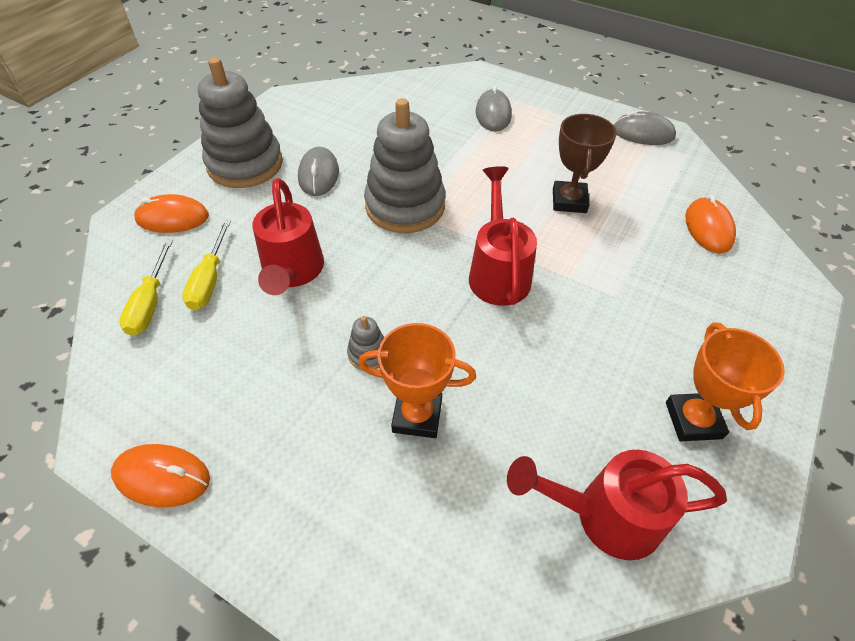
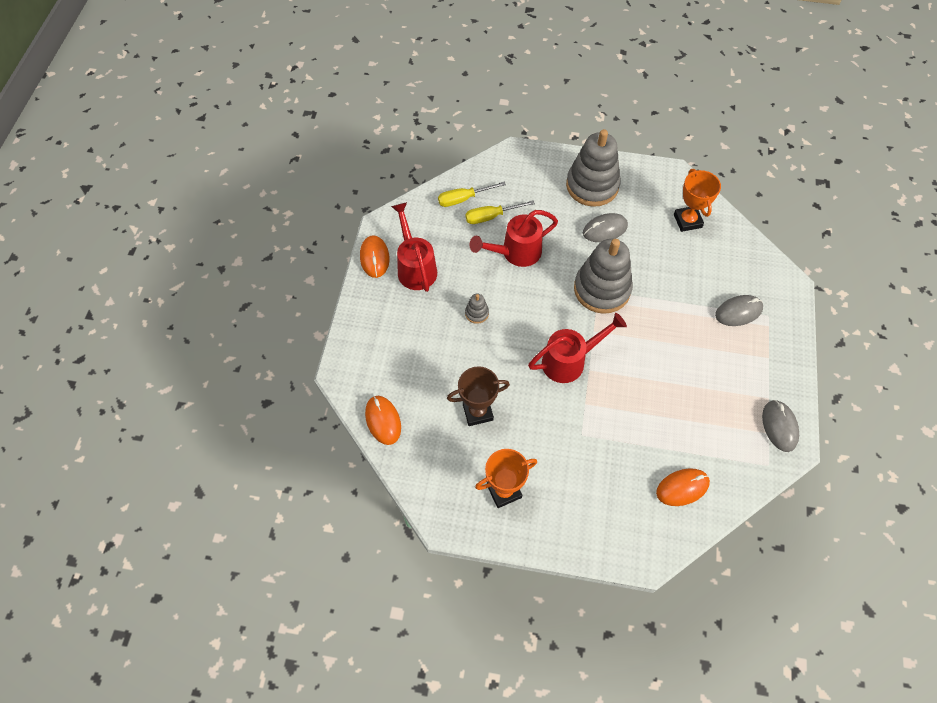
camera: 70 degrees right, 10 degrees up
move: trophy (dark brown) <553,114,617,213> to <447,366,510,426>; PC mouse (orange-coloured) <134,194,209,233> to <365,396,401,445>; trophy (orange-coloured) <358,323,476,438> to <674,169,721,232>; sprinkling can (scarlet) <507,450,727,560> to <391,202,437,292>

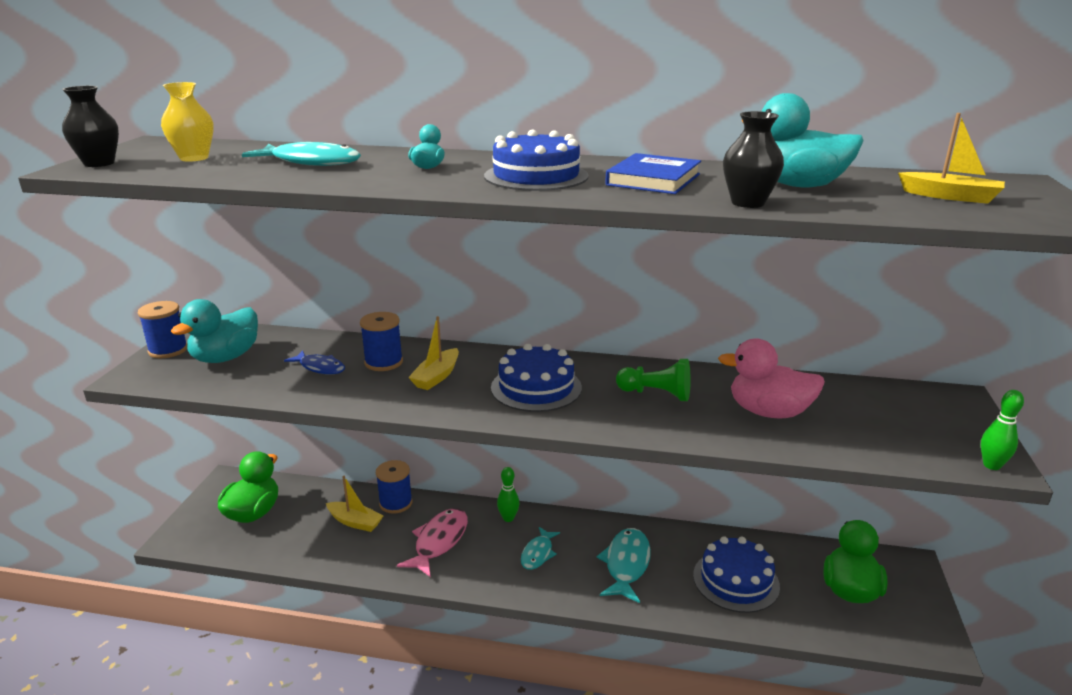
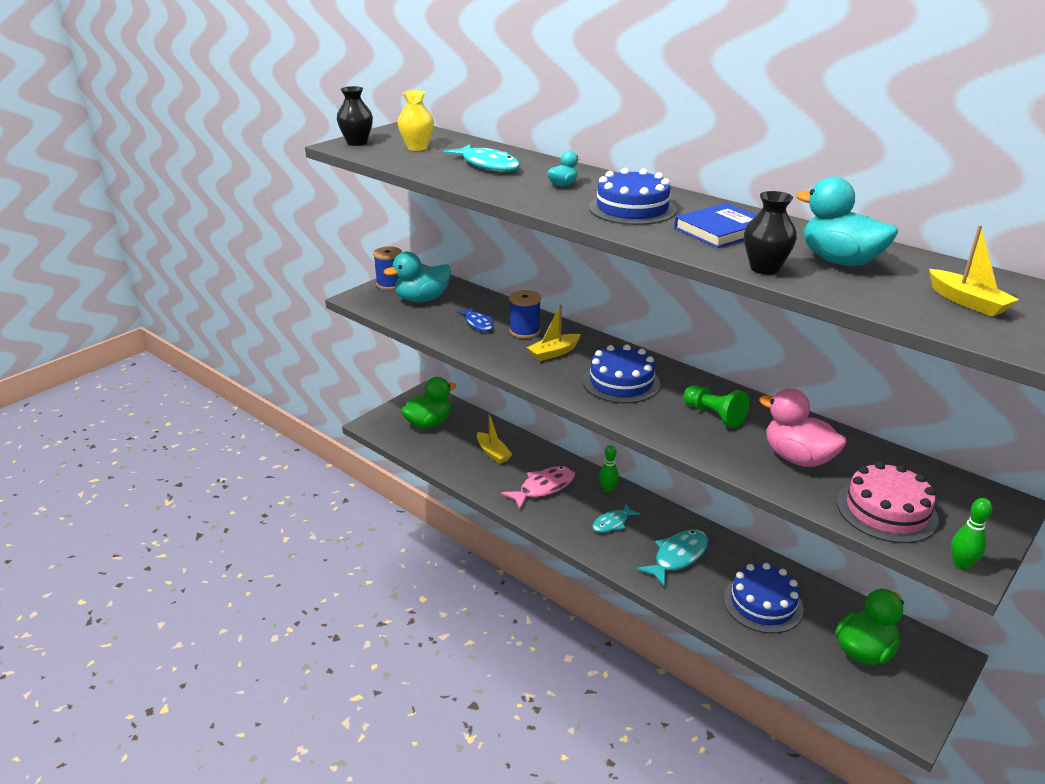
camera: 30 degrees right, 5 degrees up
delete: bobbin (blue) <376,460,413,514>
insert: layer cake (rosy) <837,461,939,543>

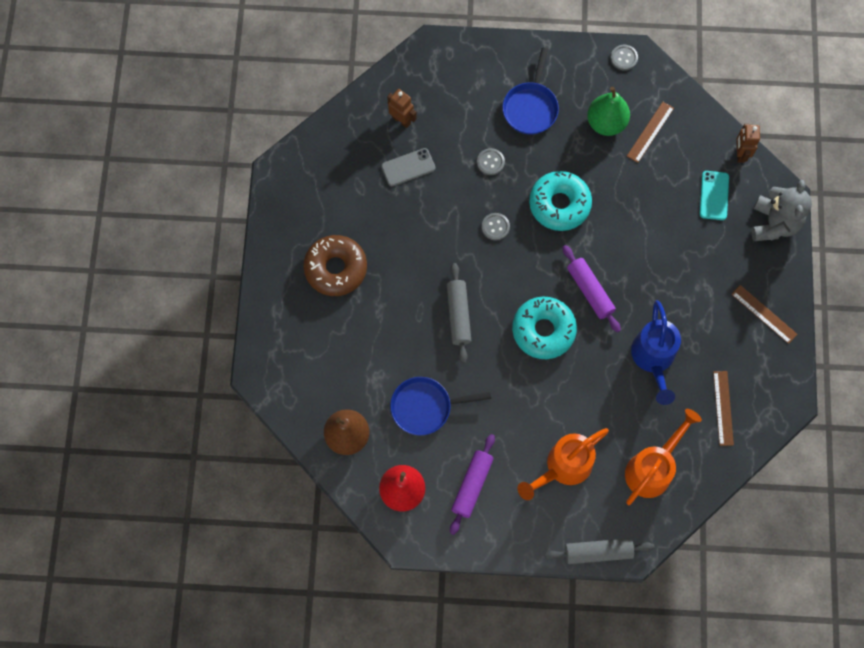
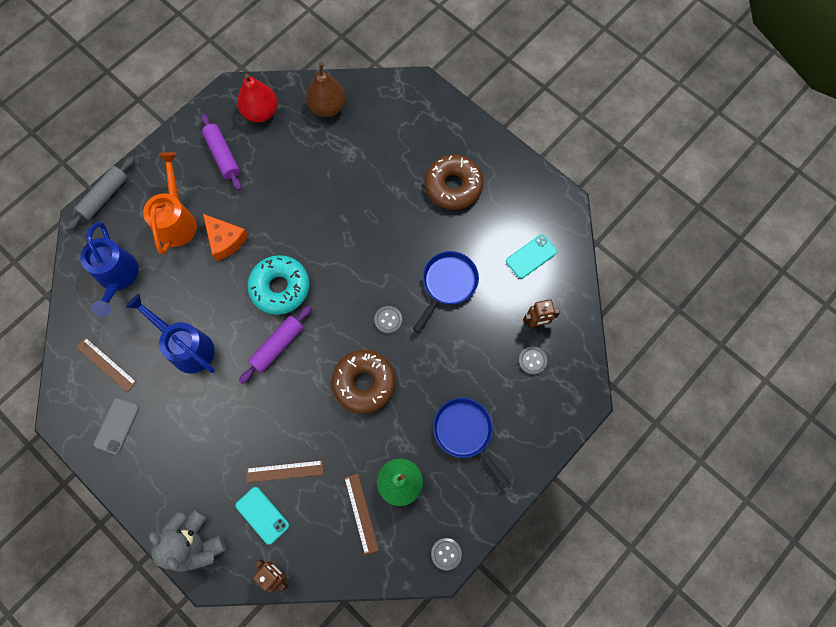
camera: 130 degrees right, 0 degrees up
delete: dough roller (ash-grey) <447,263,472,363>
insert: cheese (orange-coloured) <203,214,248,261>; smartphone (turquoise) <506,234,557,279>
move: smartphone (ash-grey) <381,148,435,186> to <93,398,139,455>; sewing button (ash-grey) <477,148,505,175> to <518,346,547,375>; straightedge (dark brown) <731,285,798,344> to <246,460,323,483>; pan (blue) <390,377,491,436> to <413,251,479,333>
recolor: donut (turquoise) <529,171,592,231> to donut (dark brown) <331,350,396,414>; sprinkling can (orange-coloured) <625,409,702,505> to sprinkling can (blue) <80,222,138,317>
rotate: dough roller (violet) <562,245,621,332> = <239,306,312,384> 60 degrees counterclockwise

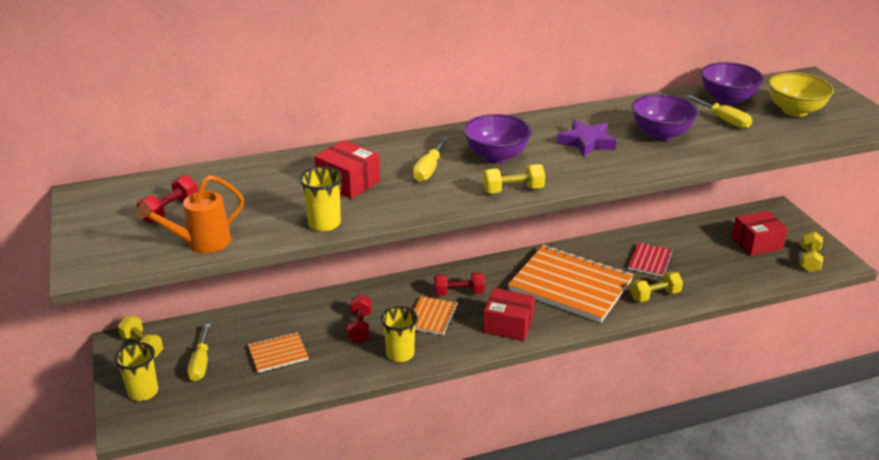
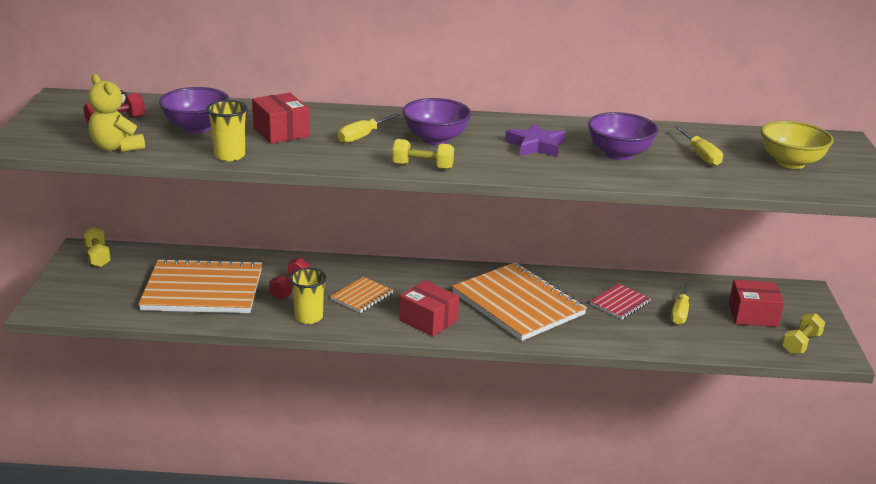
camera: 20 degrees right, 5 degrees down
delete: dumbbell (scarlet) <434,272,485,296>; dumbbell (yellow) <630,272,683,302>; cup (yellow) <114,342,158,401>
move: serving bowl (violet) <701,62,764,105> to <159,87,230,134>; screwdriver (yellow) <187,324,211,381> to <671,281,690,325>
replace: sprinkling can (orange-coloured) <136,175,244,253> to teddy (yellow) <88,74,145,153>
resize: exercise book (orange-coloured) <248,332,308,373> = <138,258,262,313> x2.14

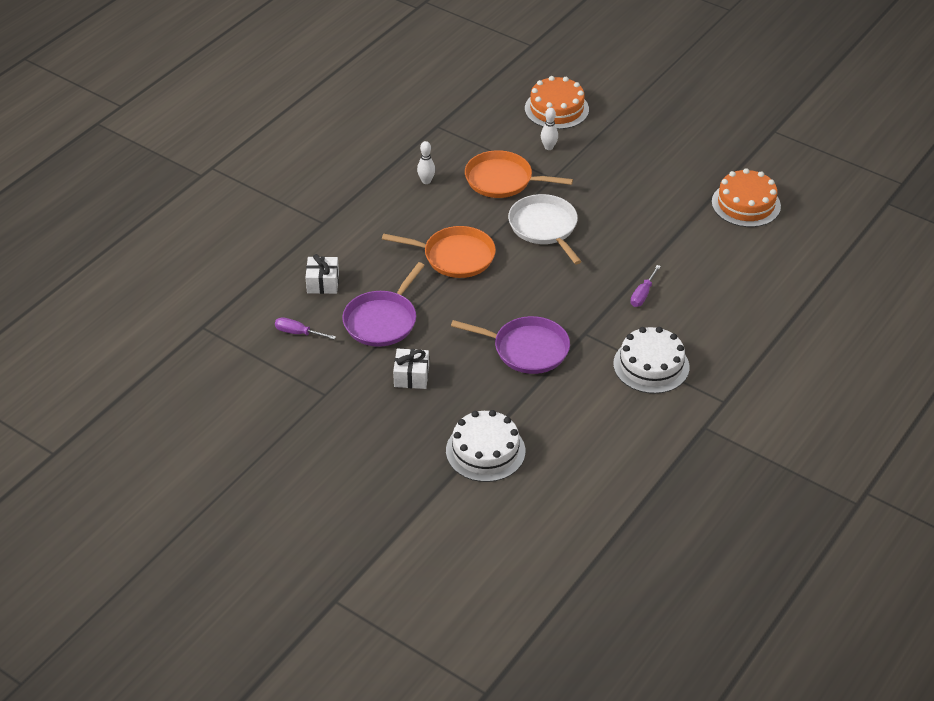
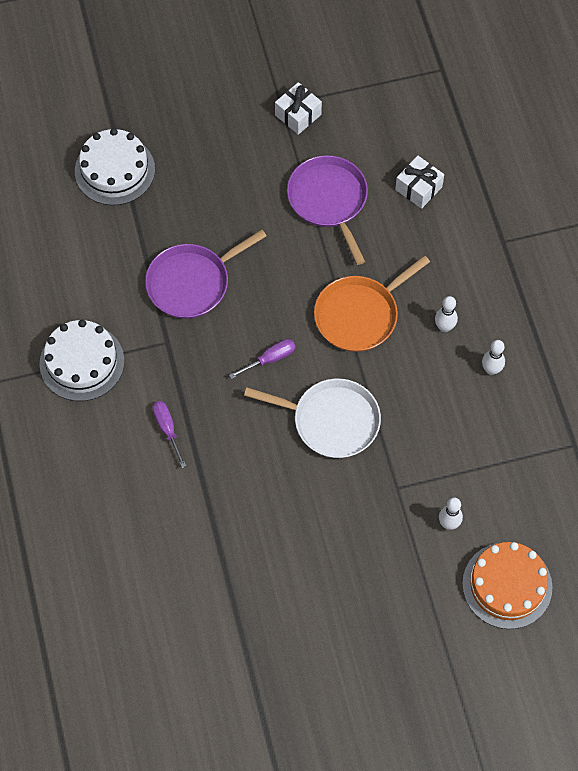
camera: 130 degrees right, 20 degrees up
delete: pan (orange-coloured) <465,150,573,198>; layer cake (orange-coloured) <712,168,781,227>
insert: skittle (pure white) <435,296,458,332>
move: screwdriver (violet) <275,317,336,340> to <229,339,296,379>; wrapped gift (pure white) <393,348,429,389> to <275,82,322,135>

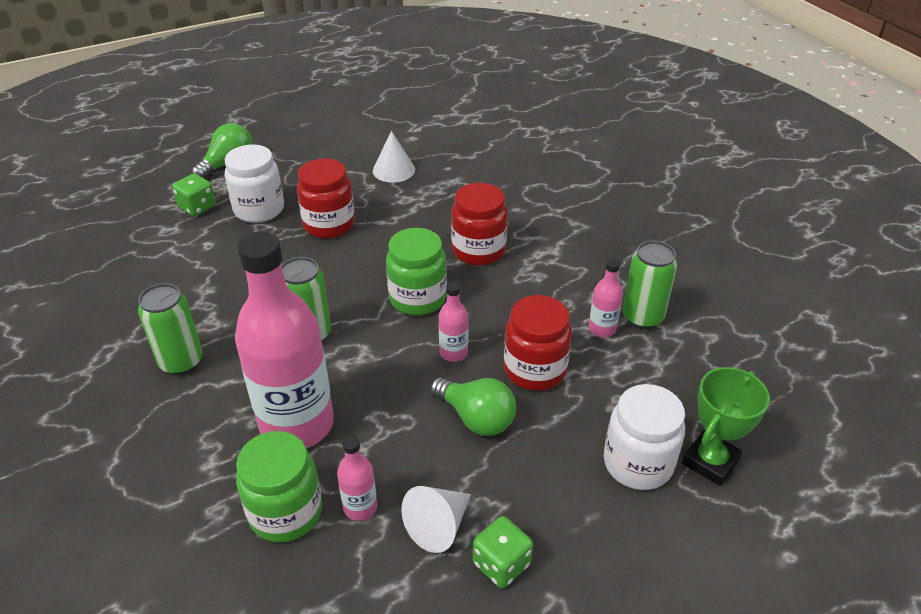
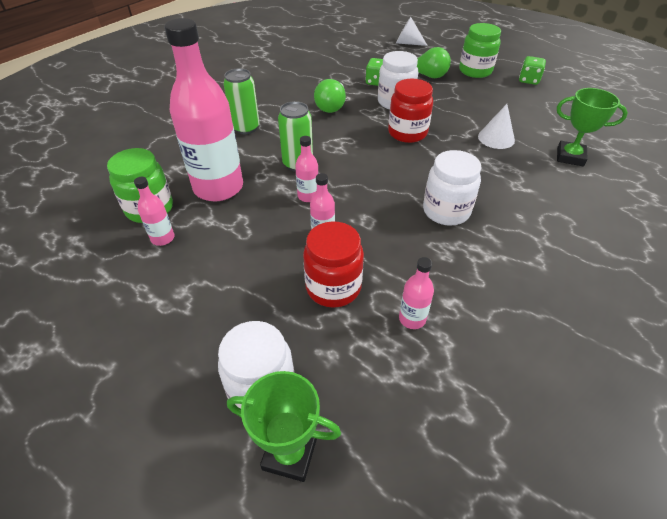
camera: 65 degrees right, 5 degrees up
delete: can (emerald) <623,241,677,329>
insert: trophy (emerald) <557,88,628,166>; drink bottle (rosy) <295,136,319,202>
move: preserve jar (emerald) <386,228,447,316> to <459,23,501,78>; bulb (emerald) <430,377,516,436> to <314,79,346,113>; cone (pure white) <401,486,471,553> to <396,17,428,46>; die (emerald) <473,516,533,588> to <519,56,546,85>
recolor: preserve jar (scarlet) <451,183,508,266> to preserve jar (pure white) <423,150,482,226>

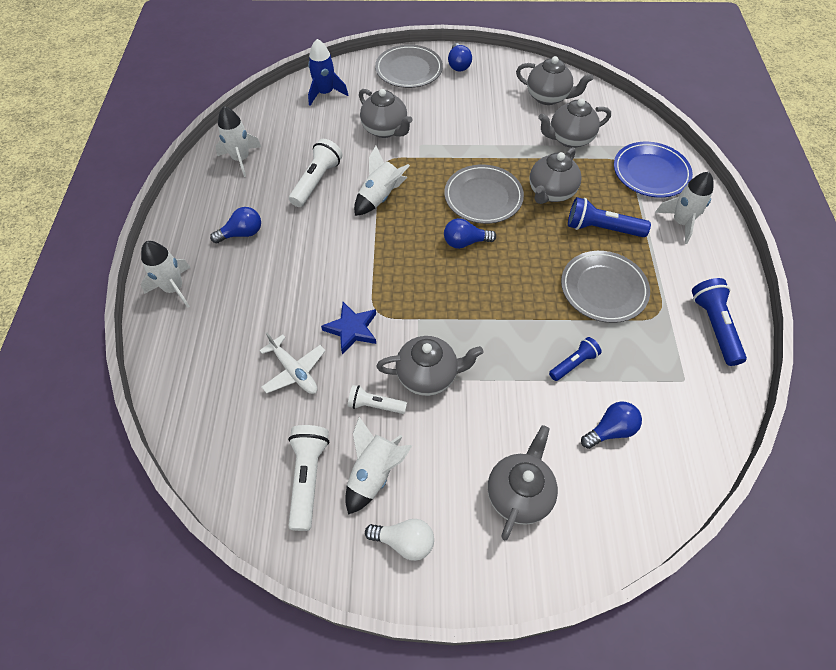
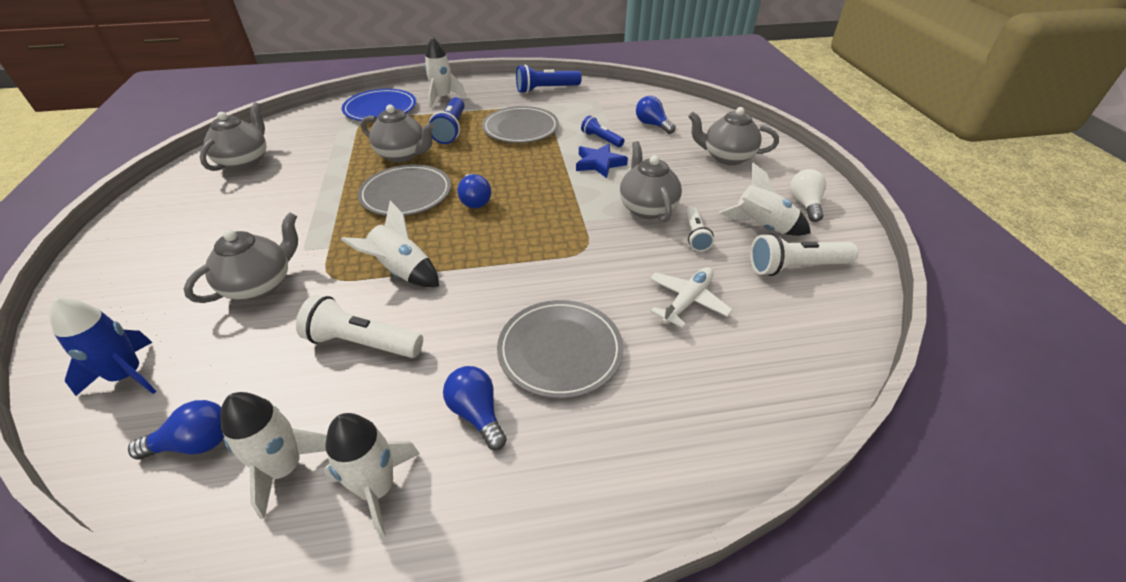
camera: 100 degrees left, 15 degrees down
delete: teapot (ash-grey) <538,98,611,148>
move: bulb (blue) <448,43,472,72> to <128,400,224,460>; flat dish (ash-grey) <375,45,443,88> to <497,300,624,399>; rocket (pure white) <141,241,190,308> to <324,413,420,540>; star shape (blue) <321,302,376,354> to <576,143,628,178>

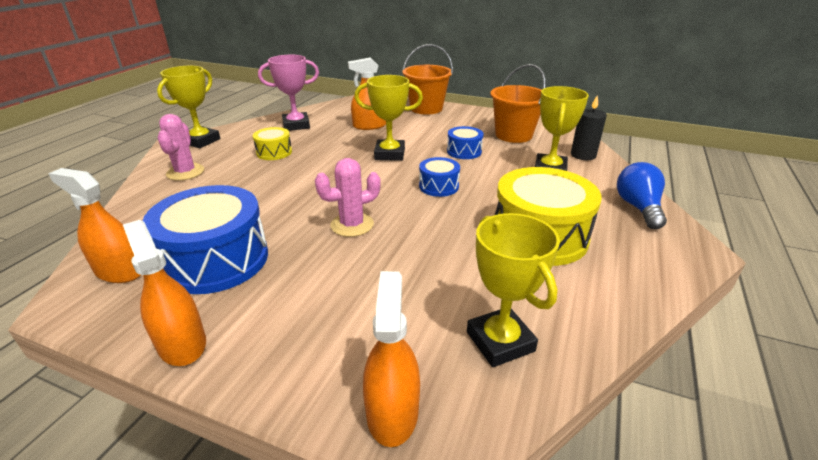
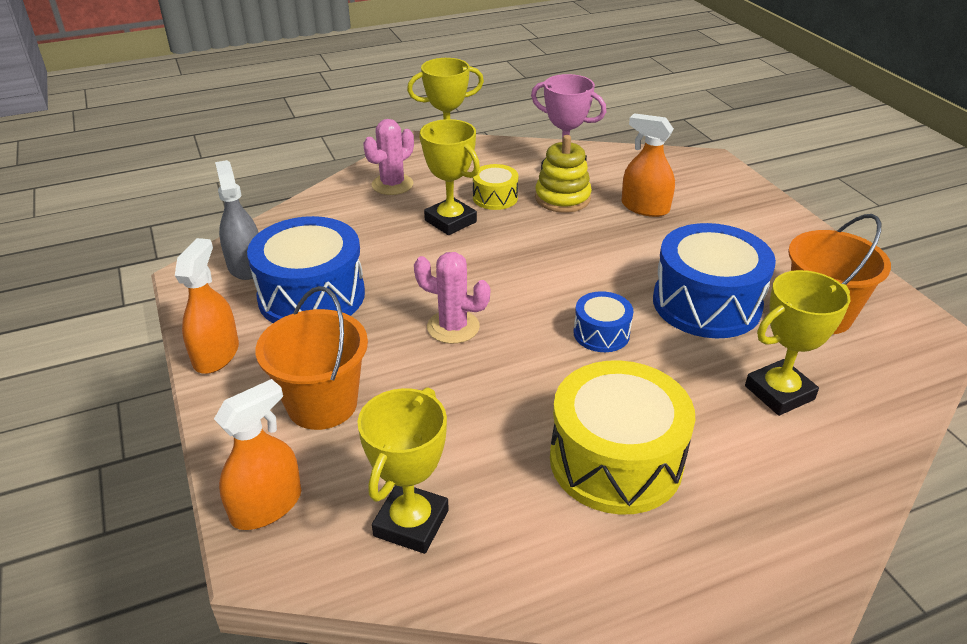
camera: 45 degrees right, 5 degrees up
delete: candle (ebony) <571,95,607,160>; bulb (blue) <617,162,667,229>
insert: stacking rings (yellow) <535,135,592,213>
move: pail (orange-coloured) <402,44,453,115> to <256,286,368,430>; trophy (yellow) <354,75,423,161> to <419,119,480,235>
recolor: spray cleaner (orange-coloured) <48,168,141,283> to spray cleaner (ash-grey) <215,160,259,280>
resize: snare drum (blue) <447,126,483,159> = <653,223,776,338> x1.99

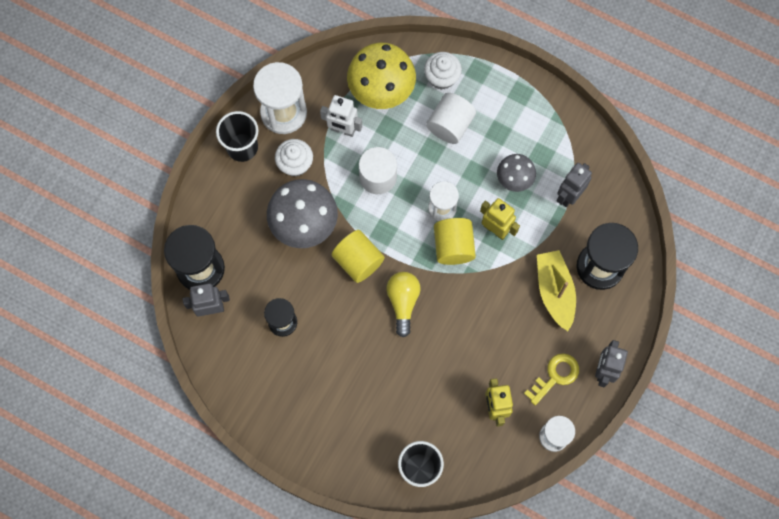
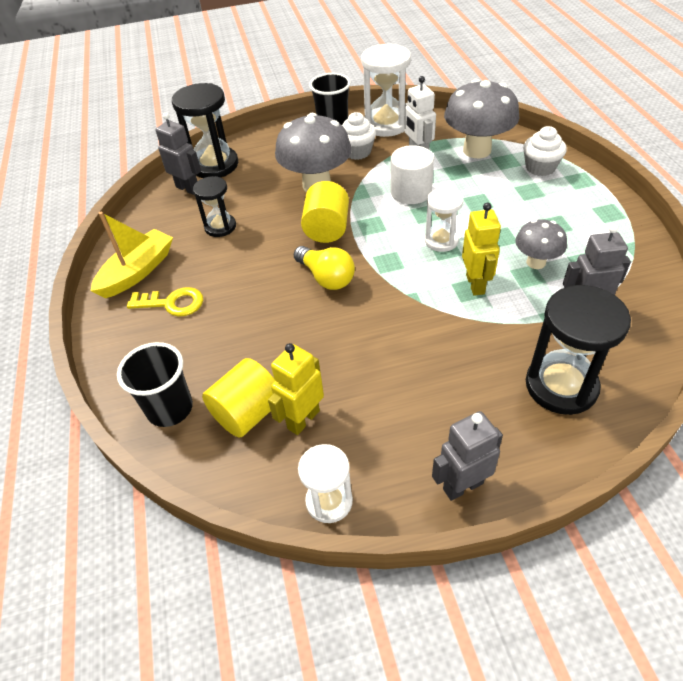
camera: 50 degrees right, 25 degrees down
delete: cylinder (pure white) <426,93,476,144>
move: cylinder (yellow) <434,218,476,265> to <202,358,275,438>; boat (yellow) <537,250,576,331> to <90,211,173,298>; door key (yellow) <524,353,579,406> to <127,287,203,317>
recolor: fungus (yellow) <347,43,416,109> to fungus (ash-grey) <444,79,520,158>
rotate: bulb (yellow) <386,272,421,337> = <294,246,355,290> 90 degrees clockwise

